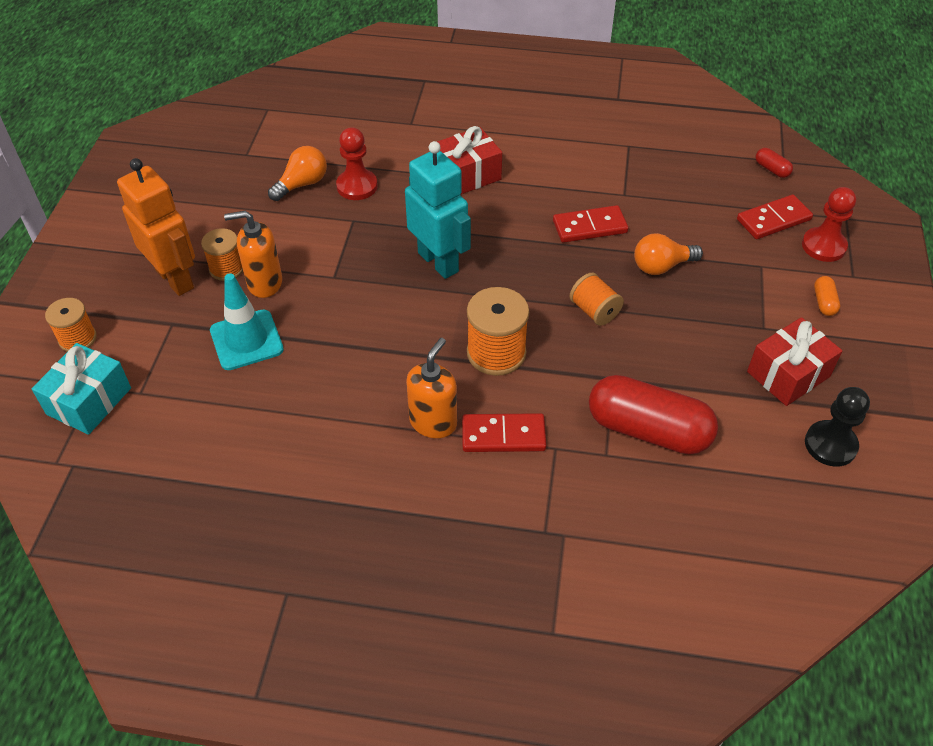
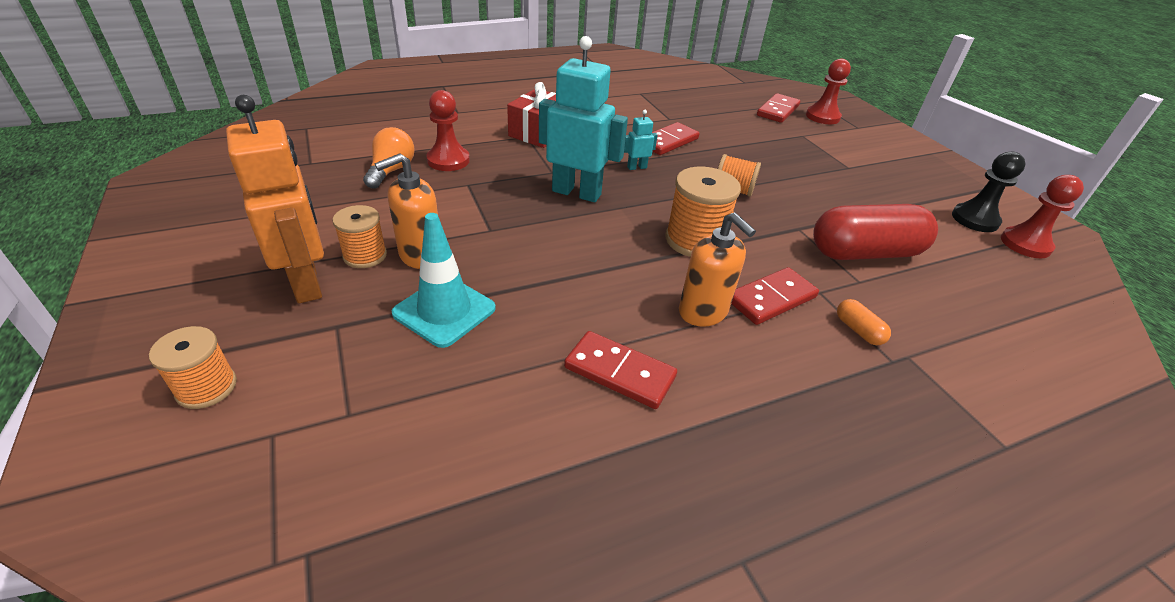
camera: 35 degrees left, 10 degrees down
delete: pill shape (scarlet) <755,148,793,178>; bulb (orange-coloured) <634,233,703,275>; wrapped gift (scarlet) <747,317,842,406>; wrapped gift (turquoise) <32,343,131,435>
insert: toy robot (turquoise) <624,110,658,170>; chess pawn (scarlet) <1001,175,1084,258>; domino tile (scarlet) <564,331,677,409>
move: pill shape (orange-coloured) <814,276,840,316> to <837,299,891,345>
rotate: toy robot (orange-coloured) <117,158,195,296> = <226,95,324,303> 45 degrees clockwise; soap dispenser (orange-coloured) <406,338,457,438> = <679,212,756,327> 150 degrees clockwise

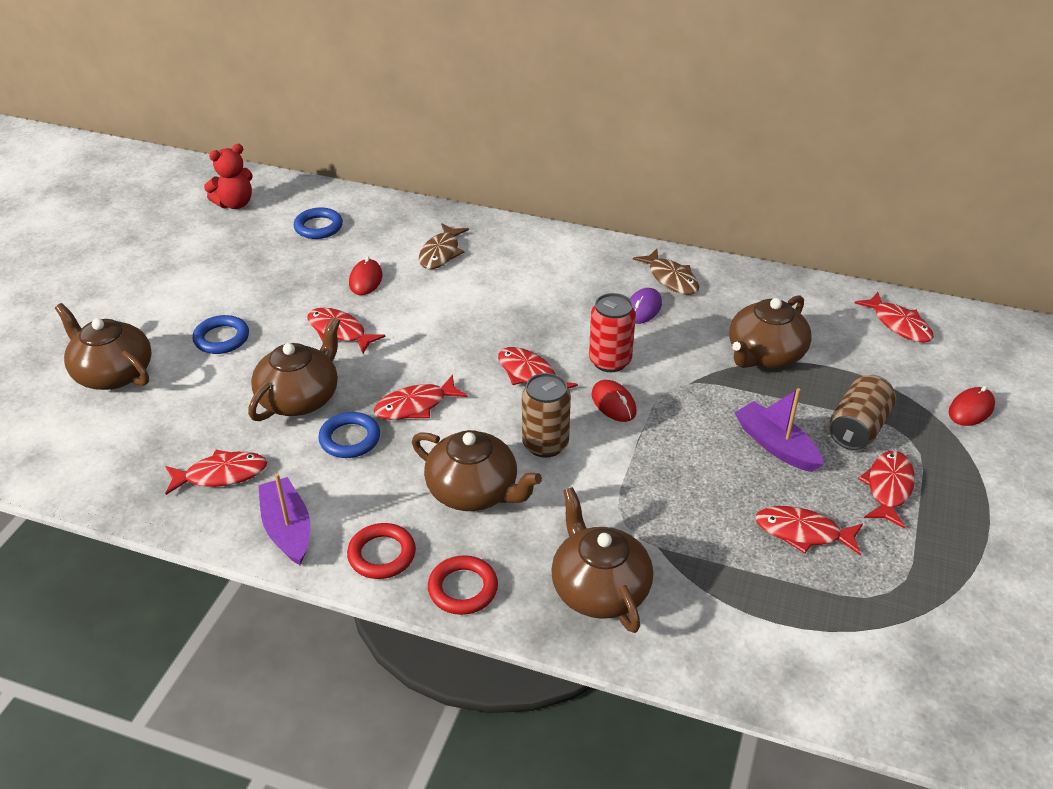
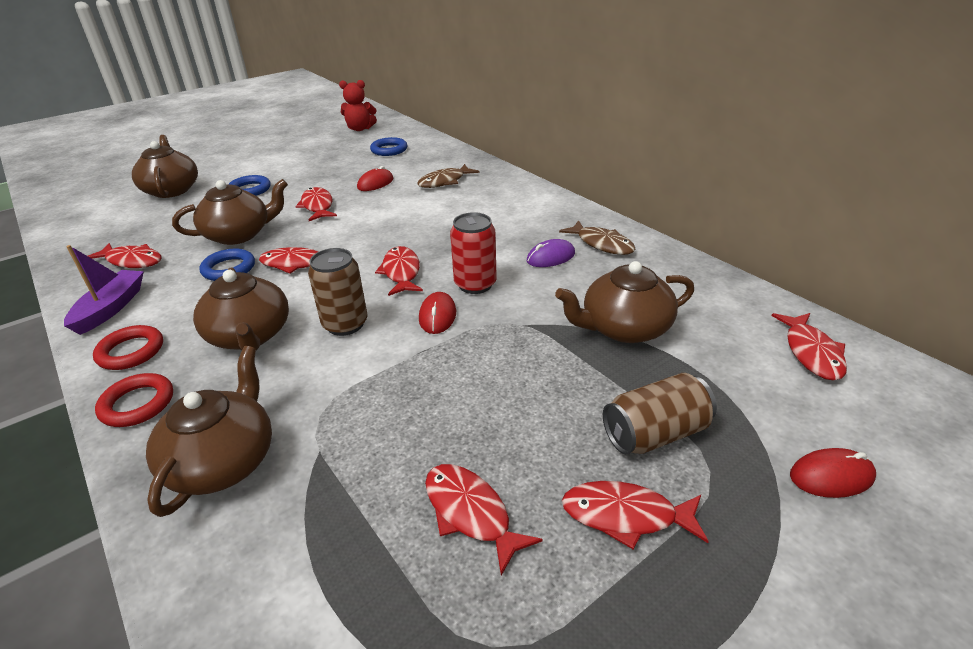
camera: 35 degrees right, 5 degrees down
delete: boat (violet) <734,388,824,472>
rotate: fish figure (dark brown) <633,249,699,295> = <559,220,635,255> 45 degrees counterclockwise; fish figure (scarlet) <858,451,915,529> = <562,481,709,550> 135 degrees counterclockwise

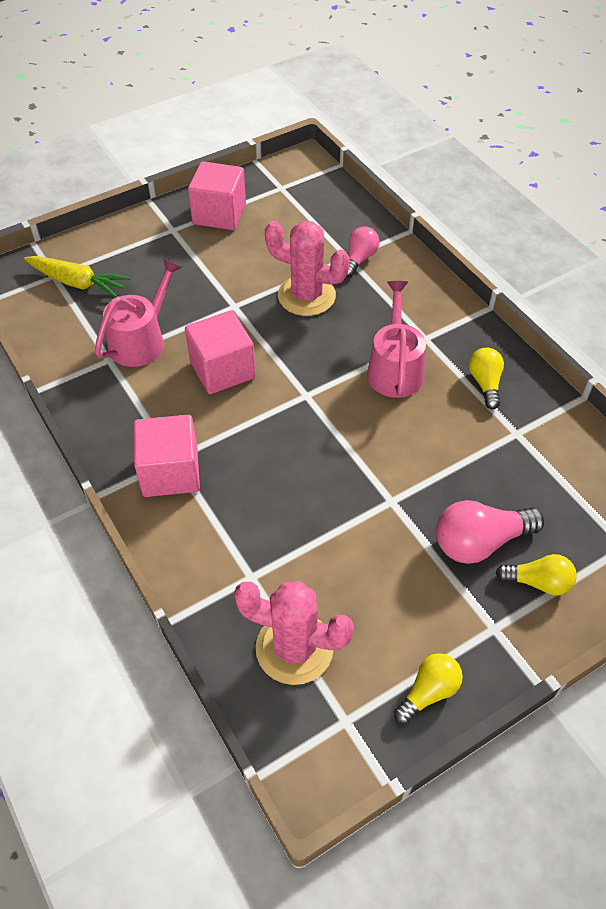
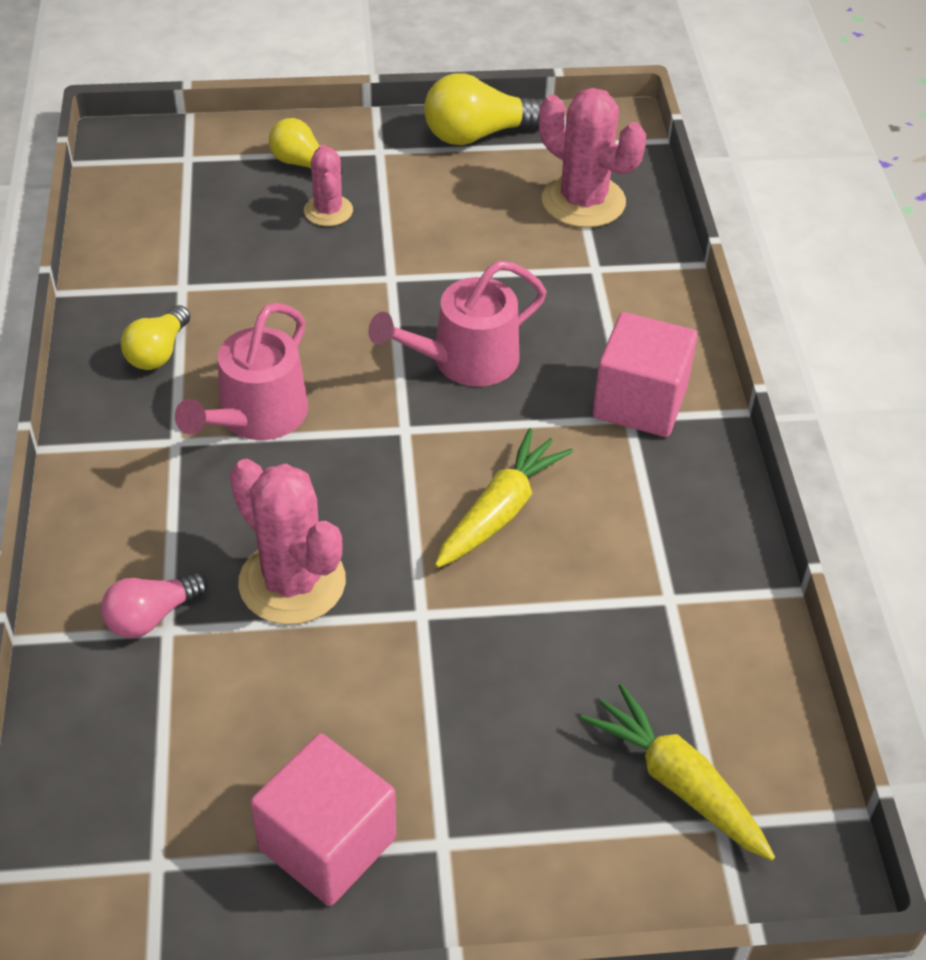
camera: 155 degrees left, 5 degrees down
move: sprinkling can (rosy) <95,258,182,367> to <368,260,547,386>
replace: cube (rosy) <185,310,256,394> to carrot (yellow) <435,428,573,568>; bulb (rosy) <436,500,544,564> to cactus (rosy) <304,145,353,226>
resize: bulb (yellow) <394,653,463,724> = <424,73,544,145> x1.57

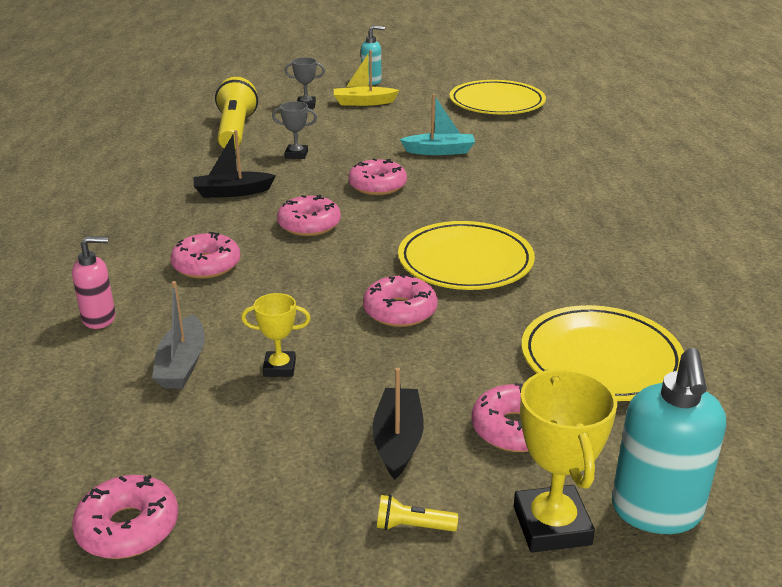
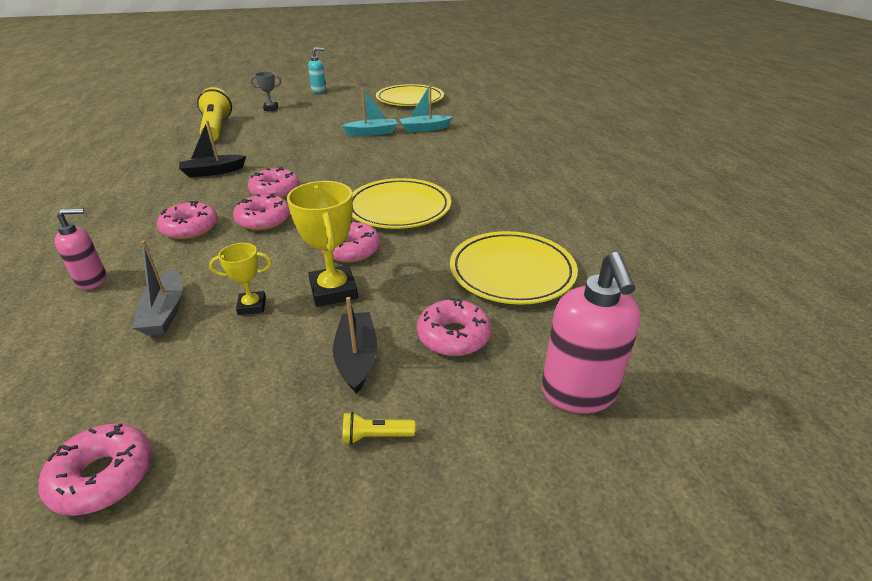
camera: 10 degrees left, 5 degrees up
delete: boat (yellow) <334,50,400,106>; trophy (ash-grey) <272,101,317,159>
insert: boat (turquoise) <400,84,453,132>
move: donut (rosy) <348,158,407,195> to <233,194,290,230>; trophy (yellow) <514,368,617,552> to <287,181,358,307>
recolor: soap dispenser (turquoise) <612,348,726,534> to soap dispenser (rosy) <542,252,641,413>

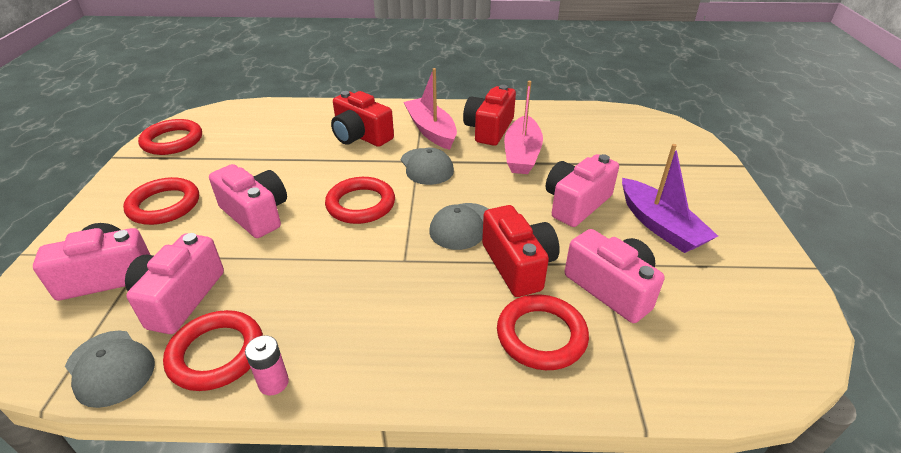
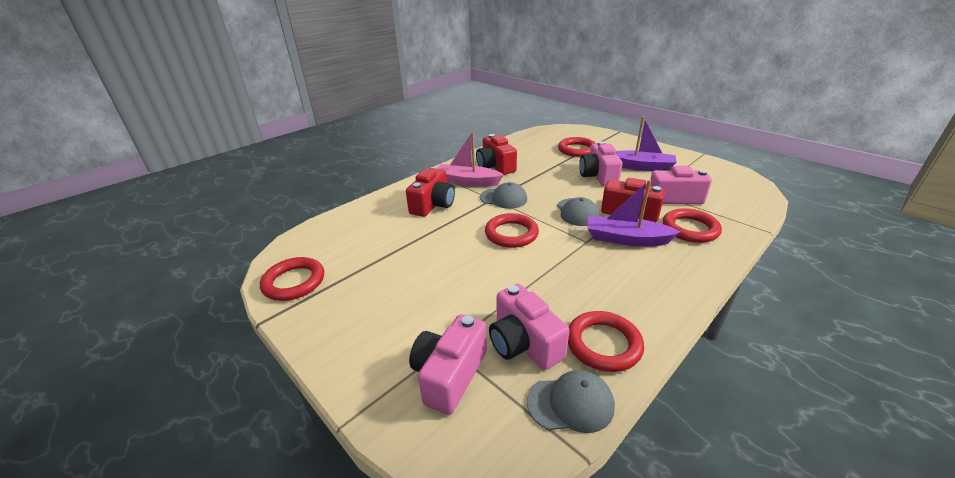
camera: 45 degrees left, 5 degrees down
delete: boat (rosy) <504,81,543,174>; photo camera (rosy) <209,164,287,238>; power cell (rosy) <245,335,289,395>
insert: boat (violet) <587,180,681,246>
move: hoop (scarlet) <123,177,199,225> to <558,137,596,157>
rotate: photo camera (scarlet) <331,91,394,147> = <406,168,455,217> 60 degrees counterclockwise

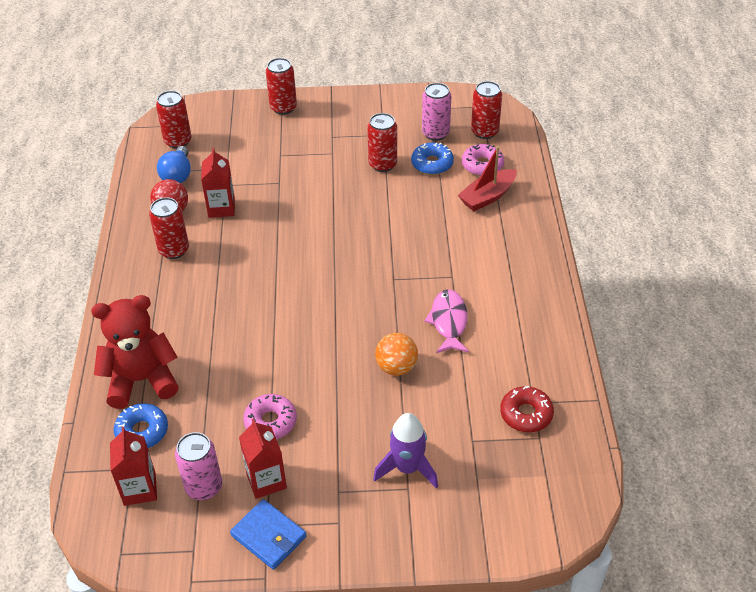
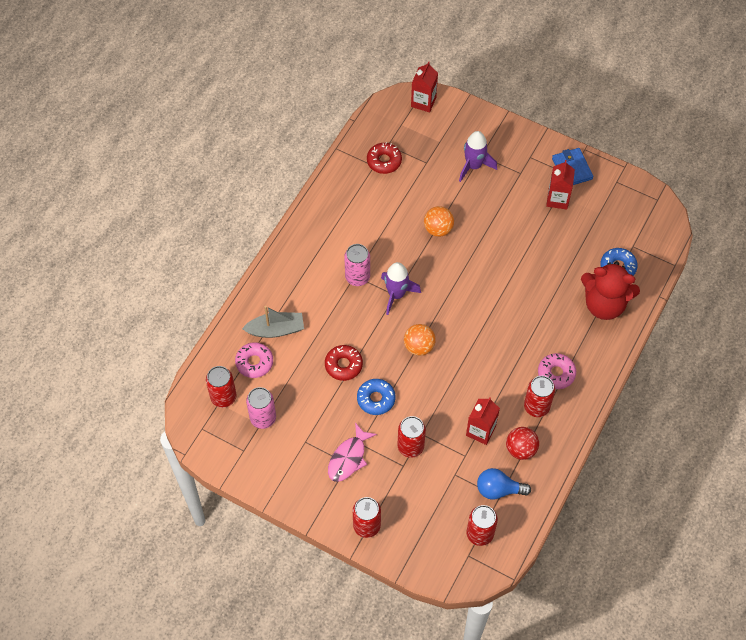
camera: 150 degrees left, 15 degrees up
insert: rocket (violet) <381,262,421,315>; sphere (orange-coloured) <404,324,436,356>; donut (scarlet) <325,345,363,381>
move: can (scarlet) <367,113,397,172> to <397,416,426,458>; donut (blue) <411,142,454,175> to <357,379,395,415>; fish figure (rosy) <424,289,469,353> to <328,423,377,482>; donut (rosy) <243,394,297,439> to <538,353,576,389>; juice carton (scarlet) <110,427,157,506> to <411,61,438,112>; can (rosy) <175,432,222,500> to <344,244,370,286>
recolor: boat (scarlet) <458,146,517,211> to boat (ash-grey) <242,306,304,338>
rotate: bulb (blue) <157,146,191,183> = <477,468,531,500> 120 degrees counterclockwise

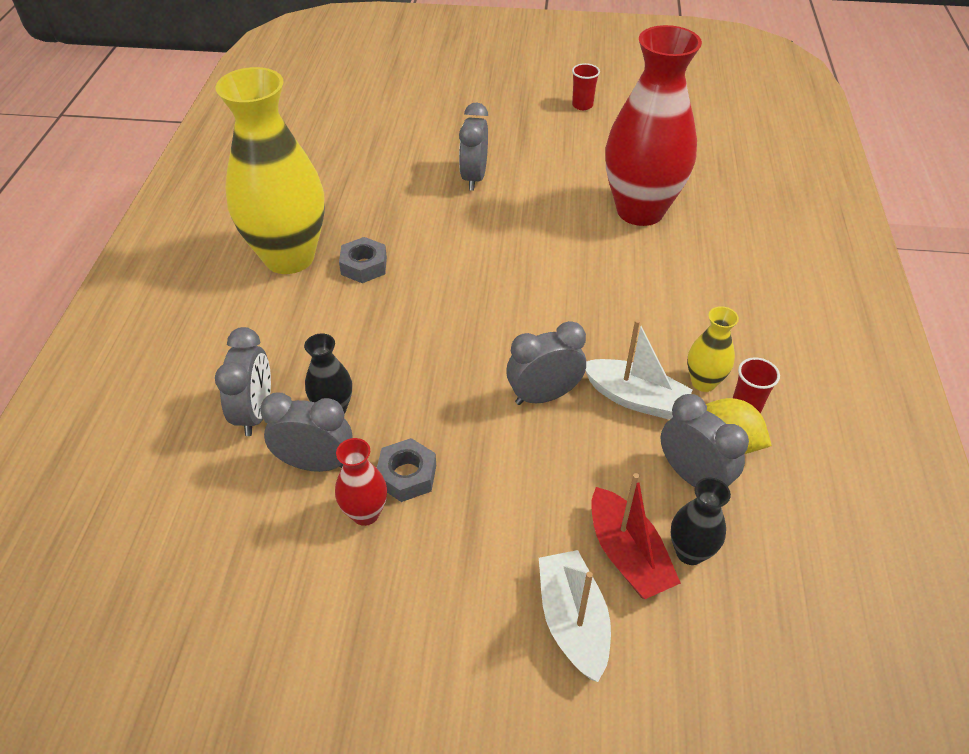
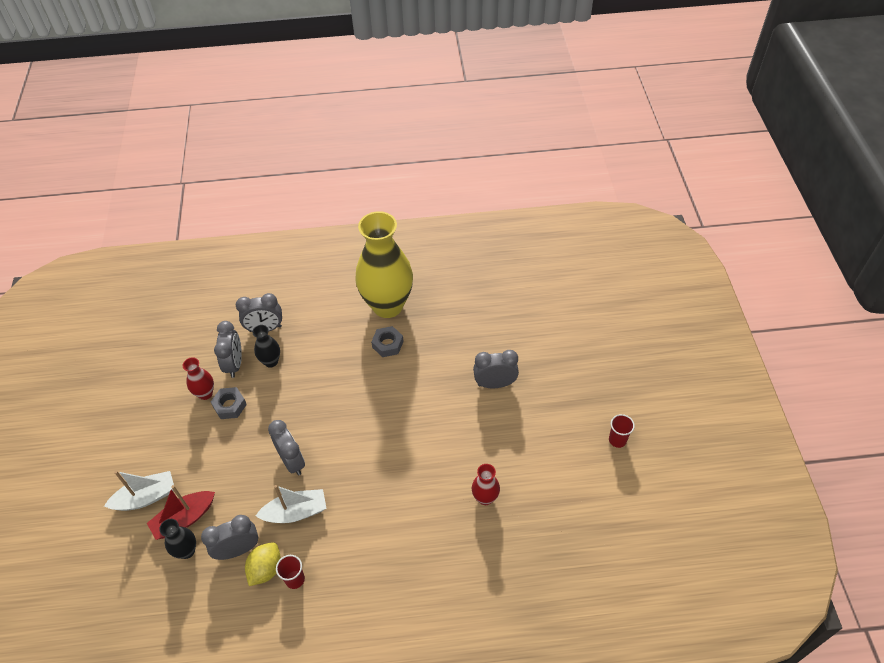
camera: 80 degrees right, 5 degrees up
delete: tall vase (yellow) <687,306,739,392>
rotate: boat (pure white) <585,319,693,420> = <256,485,327,523> 120 degrees counterclockwise; alarm clock (ash-grey) <661,394,749,487> = <201,515,258,560> 150 degrees counterclockwise
resize: tall vase (scarlet) <605,25,702,226> = <472,464,500,505> x0.43

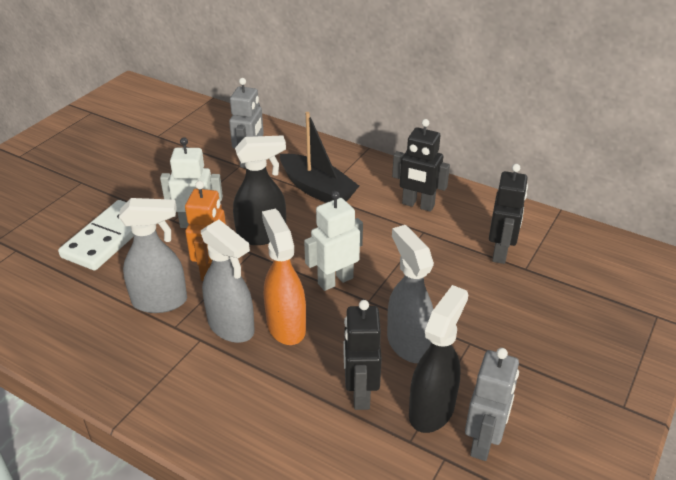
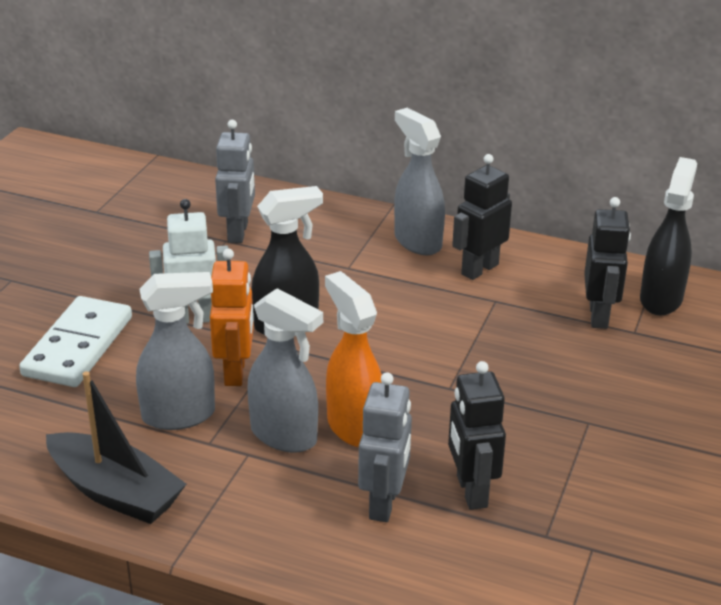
camera: 10 degrees left, 5 degrees down
delete: toy robot (pure white) <304,191,363,291>
move: boat (ebony) <280,112,359,203> to <46,371,186,524>; spray cleaner (ash-grey) <387,225,434,363> to <394,108,445,255>; spray cleaner (ebony) <409,285,468,433> to <640,157,697,316>; toy robot (ash-grey) <465,348,519,461> to <358,372,412,522>
rotate: toy robot (ebony) <392,119,450,212> = <452,154,512,280> 120 degrees clockwise

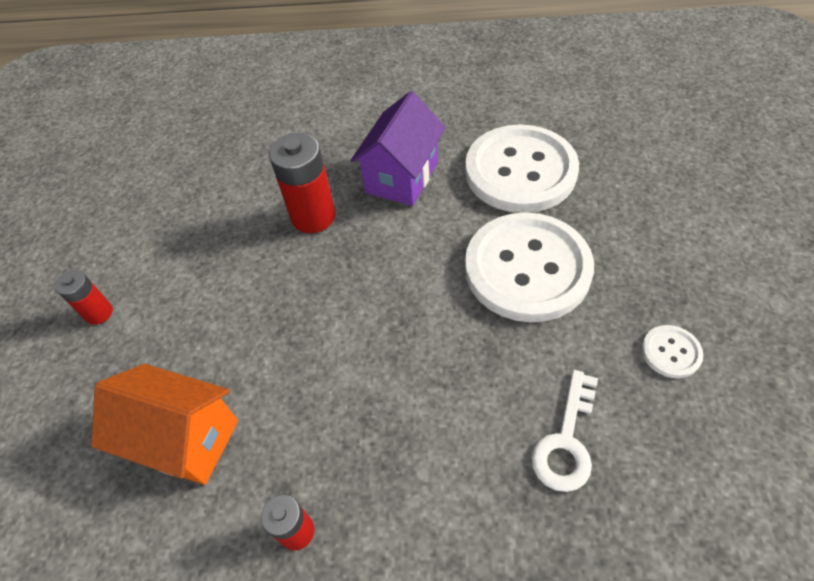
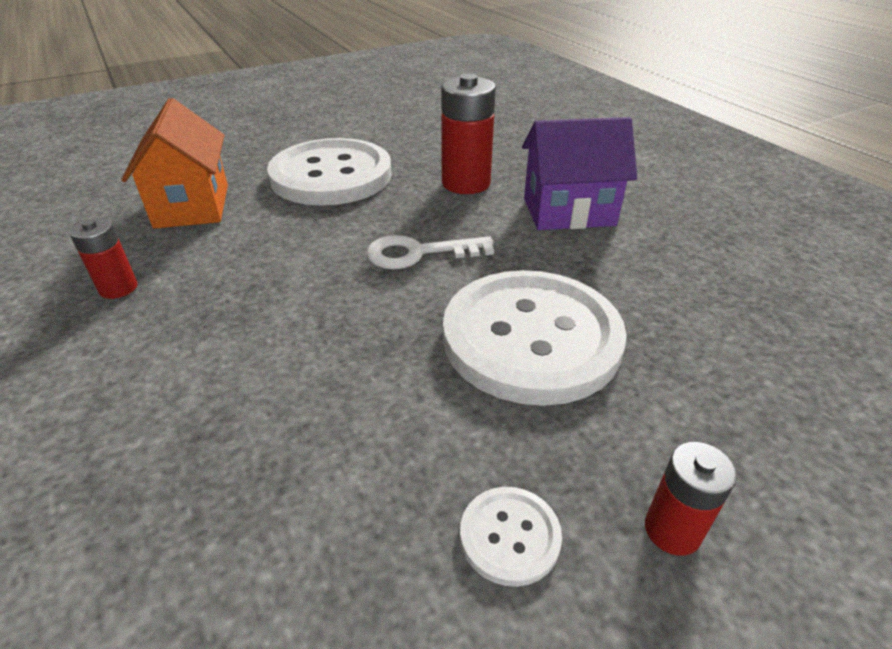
camera: 55 degrees right, 15 degrees down
move: sewing button (pure white) <465,124,579,213> to <267,138,392,206>; power cell (scarlet) <55,270,113,325> to <645,442,737,556>; door key (pure white) <531,370,598,492> to <367,235,494,269>

